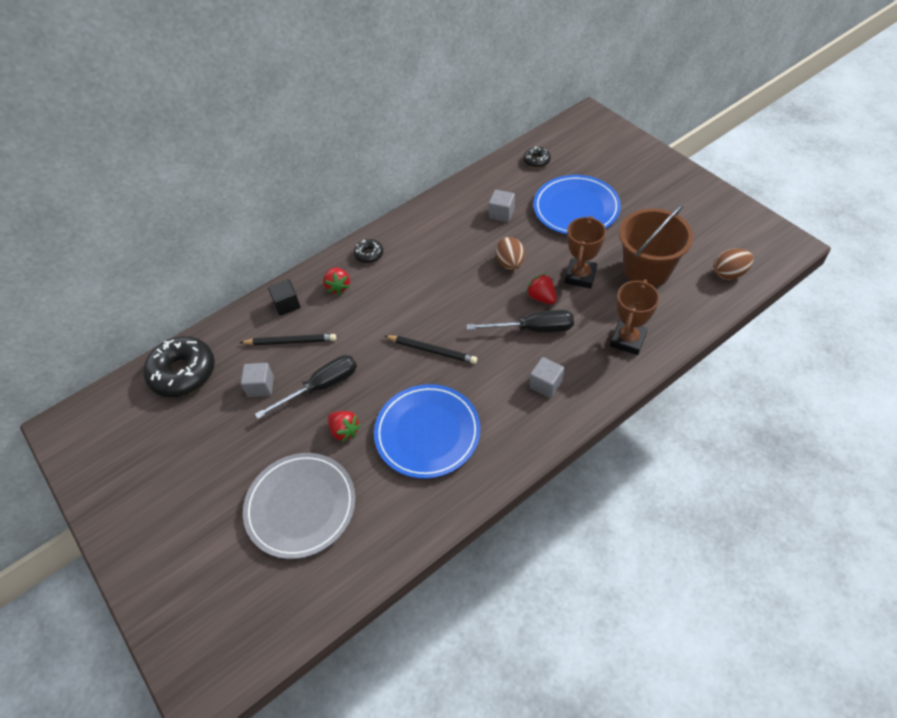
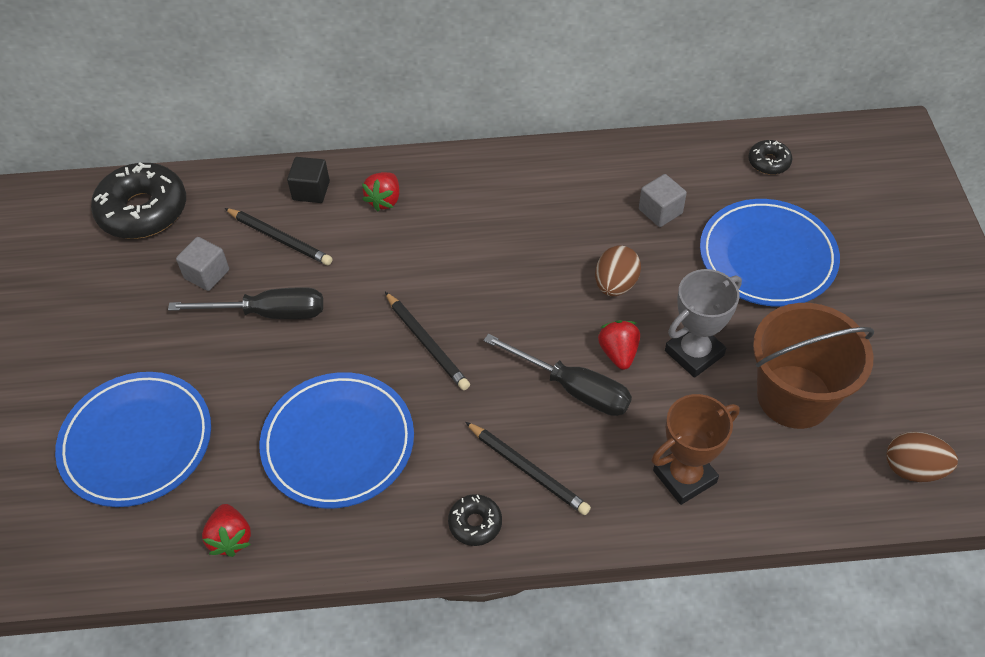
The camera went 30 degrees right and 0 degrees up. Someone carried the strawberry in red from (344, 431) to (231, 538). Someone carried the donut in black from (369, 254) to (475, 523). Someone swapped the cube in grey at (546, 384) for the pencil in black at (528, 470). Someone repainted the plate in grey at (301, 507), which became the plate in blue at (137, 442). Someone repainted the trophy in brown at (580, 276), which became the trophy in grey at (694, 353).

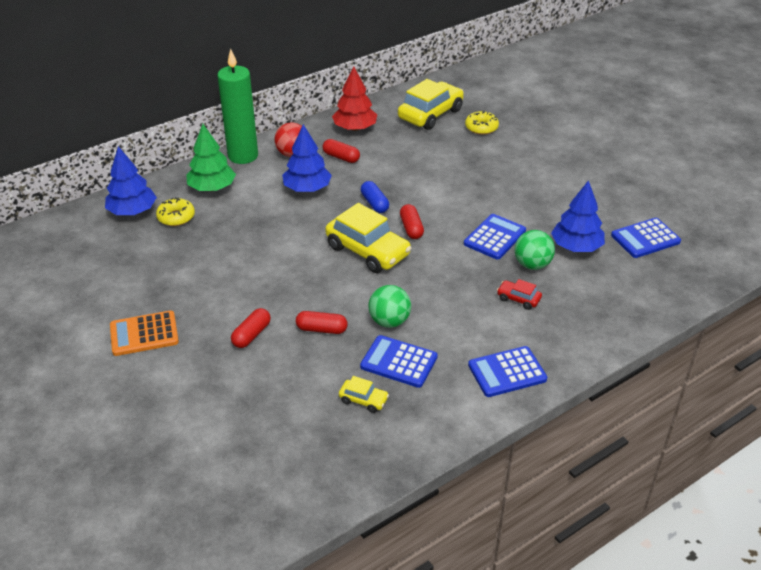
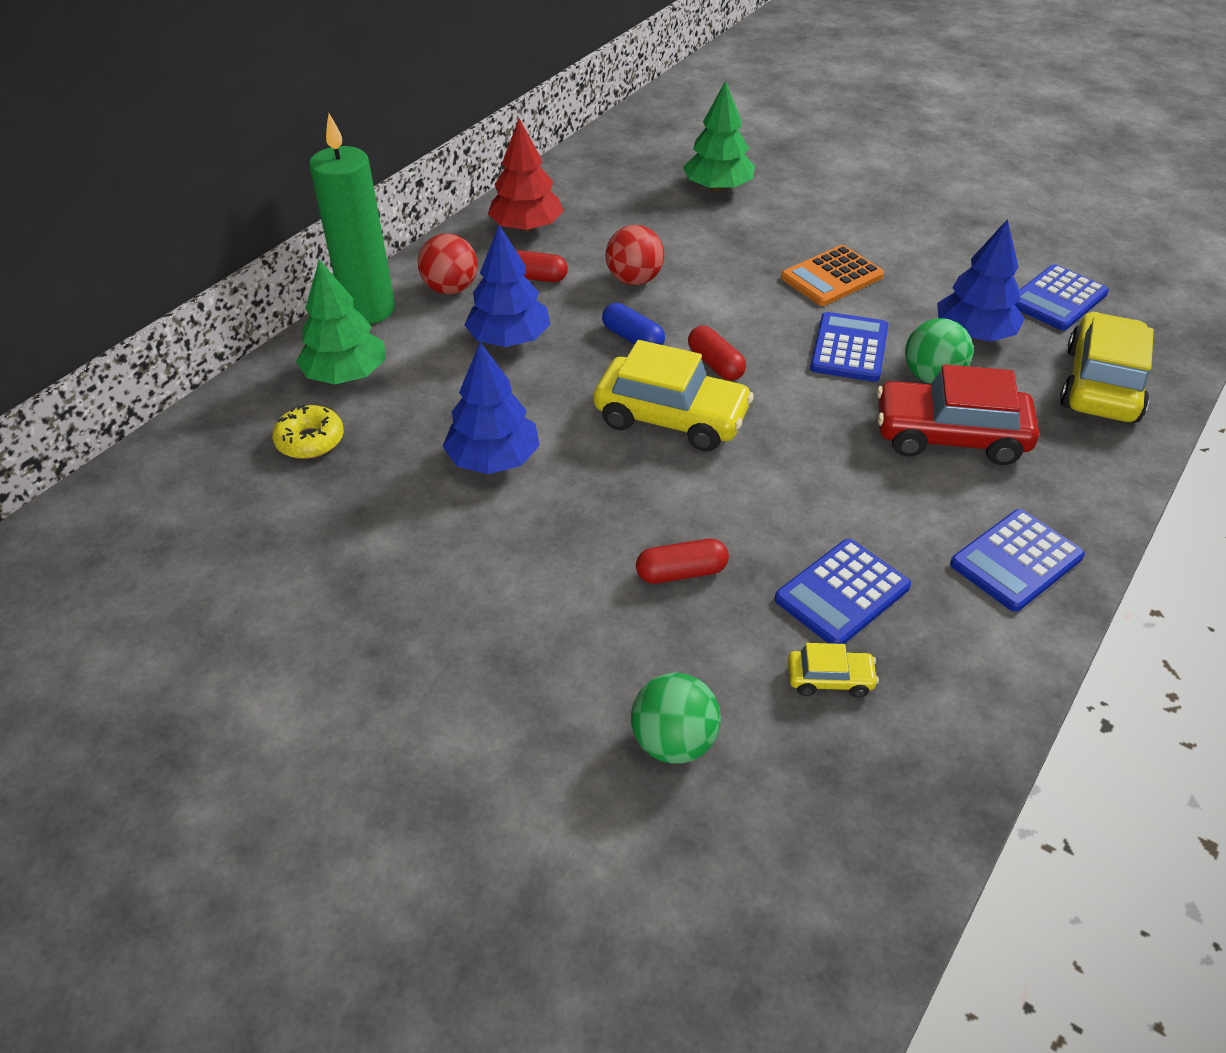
The camera went 20 degrees left and 5 degrees up. Someone took away the capsule in red at (251, 335). Someone put down the ball in red at (634, 280). Someone carried the tree in blue from (132, 211) to (494, 459). Someone carried the calculator in orange from (144, 334) to (832, 277). Someone carried the ball in green from (389, 321) to (674, 742). Someone carried the car in yellow from (430, 114) to (1101, 384). Someone swapped the donut in yellow at (481, 127) for the tree in green at (717, 188). Someone rotated the calculator in blue at (399, 362) by 45 degrees counterclockwise. Someone scaled the car in red at (518, 299) by 2.16.

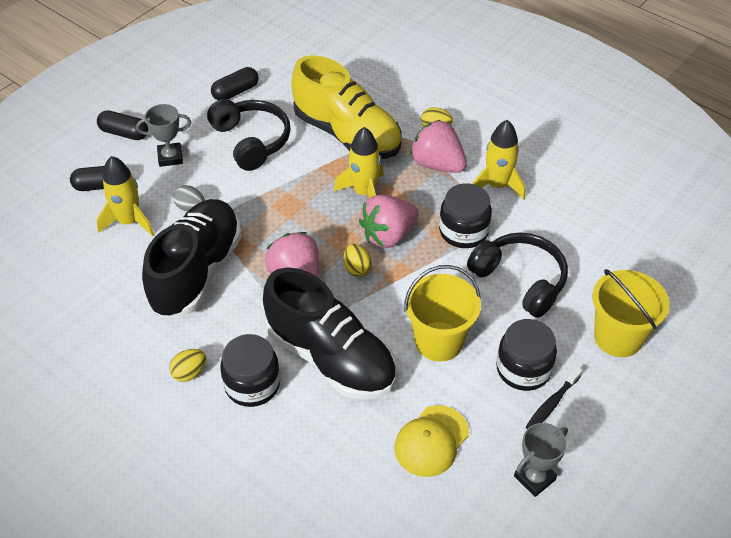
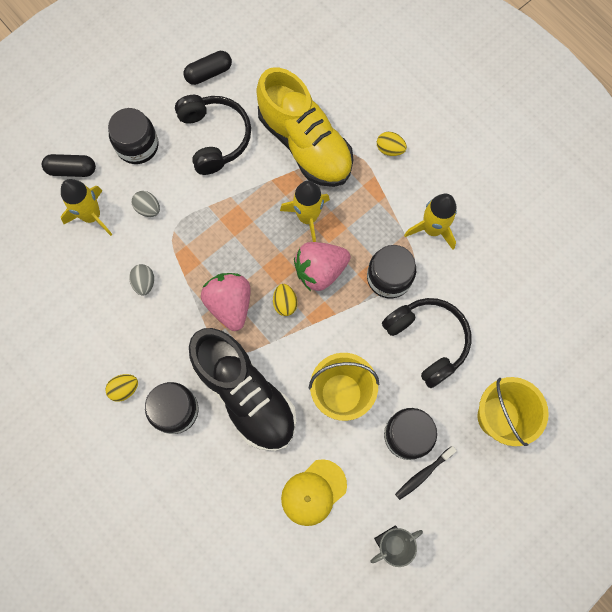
The camera went 10 degrees right and 25 degrees up. Someone took away the capsule in black at (124, 133). Someone took away the strawberry in pink at (437, 164). Someone swapped the trophy in grey at (170, 157) for the jar in black at (137, 145). Someone swapped the shoe in black at (197, 272) for the egg in grey at (144, 283).

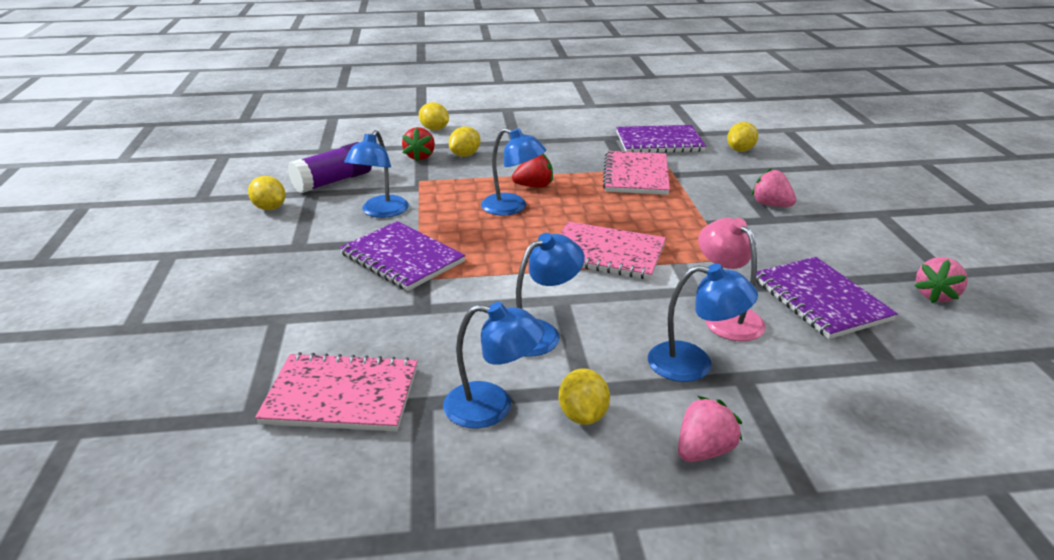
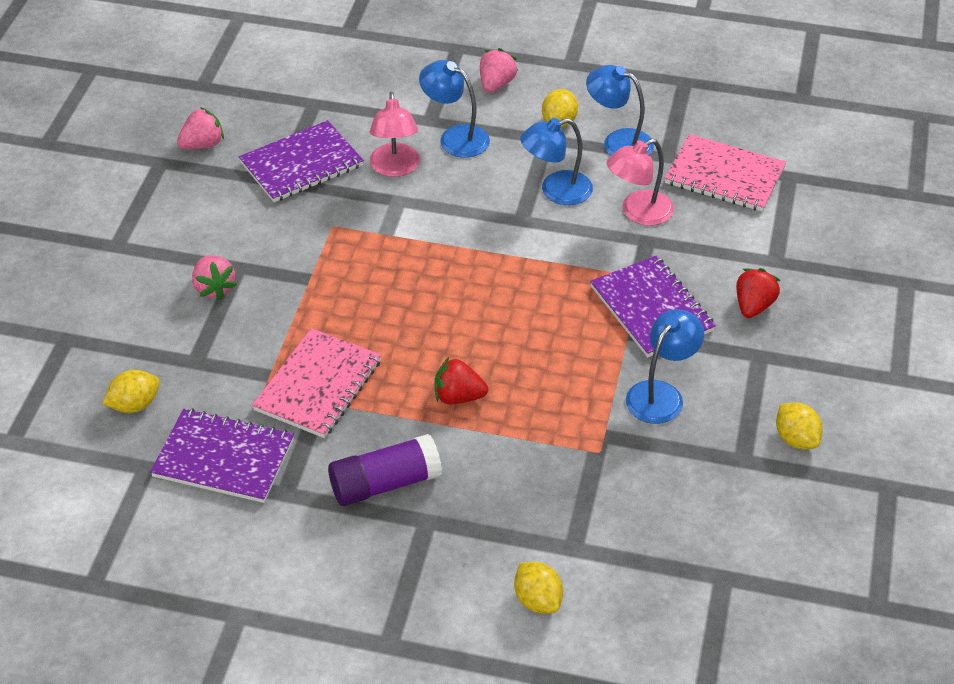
The camera went 160 degrees left and 15 degrees up. Someone took away the lemon in yellow at (465, 155). Someone took away the lamp in blue at (512, 208). Someone took away the notebook in pink at (606, 253). Someone put down the lamp in pink at (638, 213). Someone carried the glue stick in purple from (333, 181) to (385, 483). Someone carried the strawberry in red from (420, 157) to (753, 306). Someone rotated the strawberry in pink at (703, 450) by 135 degrees clockwise. Someone rotated the notebook in purple at (820, 299) by 60 degrees clockwise.

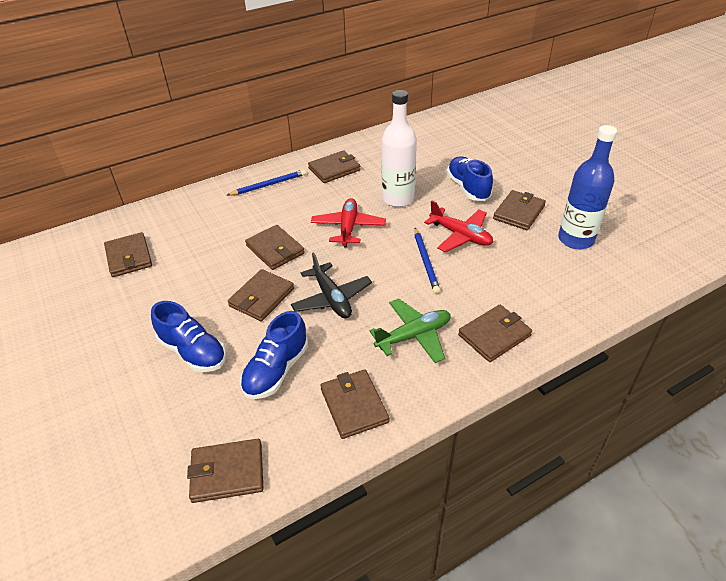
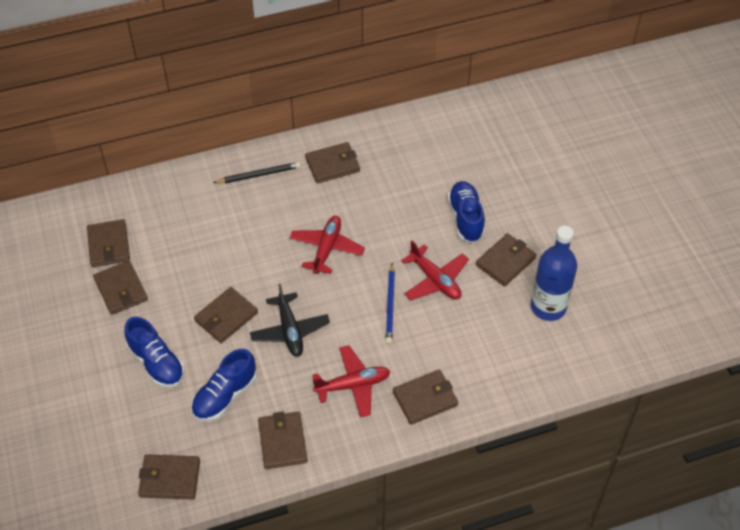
The camera went 10 degrees right and 10 degrees up. Someone took away the bottle in white at (398, 198). Someone carried the wallet in brown from (275, 249) to (121, 289). Someone repainted the pencil in blue at (268, 185), which became the pencil in black at (259, 175). Someone repainted the plane in green at (414, 336), which became the plane in red at (353, 385).

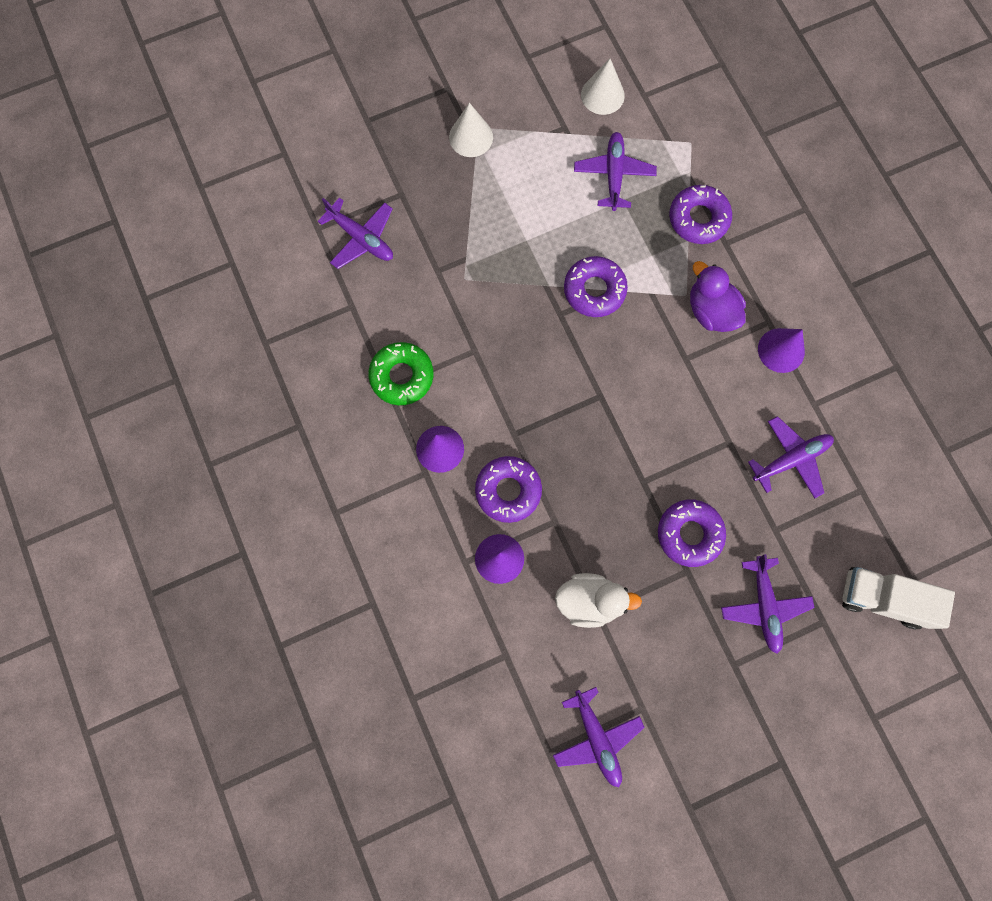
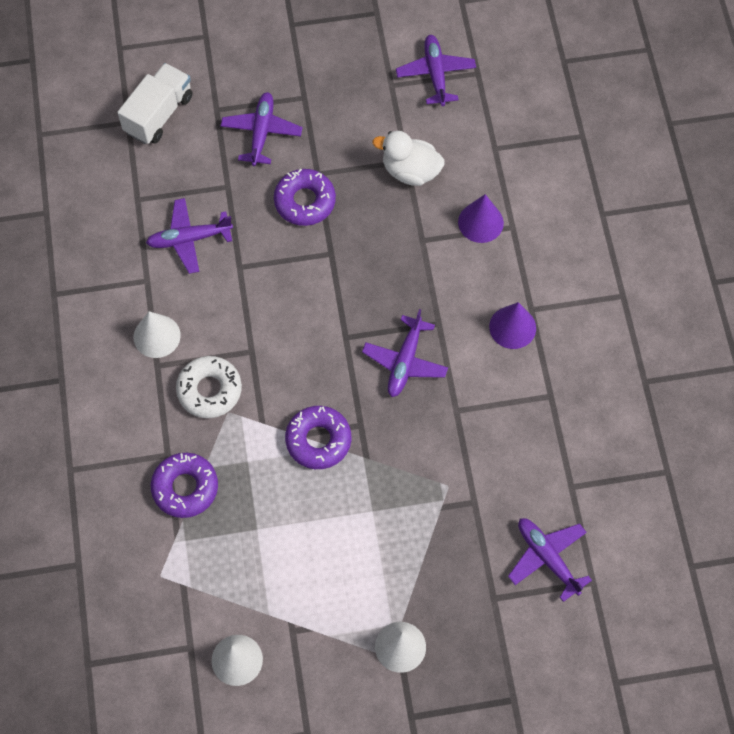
The camera went 165 degrees left and 10 degrees down. Someone took away the donut in green at (402, 376). Someone took away the donut in purple at (508, 490). Someone carried the plane in purple from (613, 174) to (405, 362). Someone swapped the duck in purple at (711, 311) for the donut in white at (209, 390). Someone repainted the cone in purple at (781, 350), which became the cone in white at (157, 336). Someone rotated the truck in white at (882, 598) by 90 degrees counterclockwise.

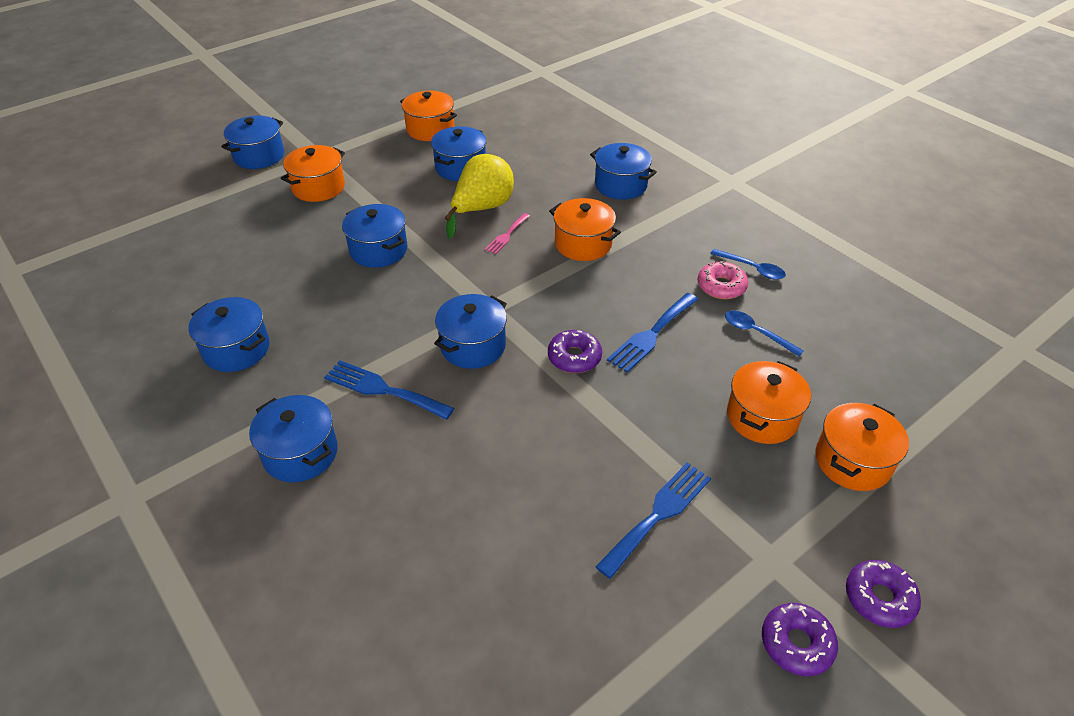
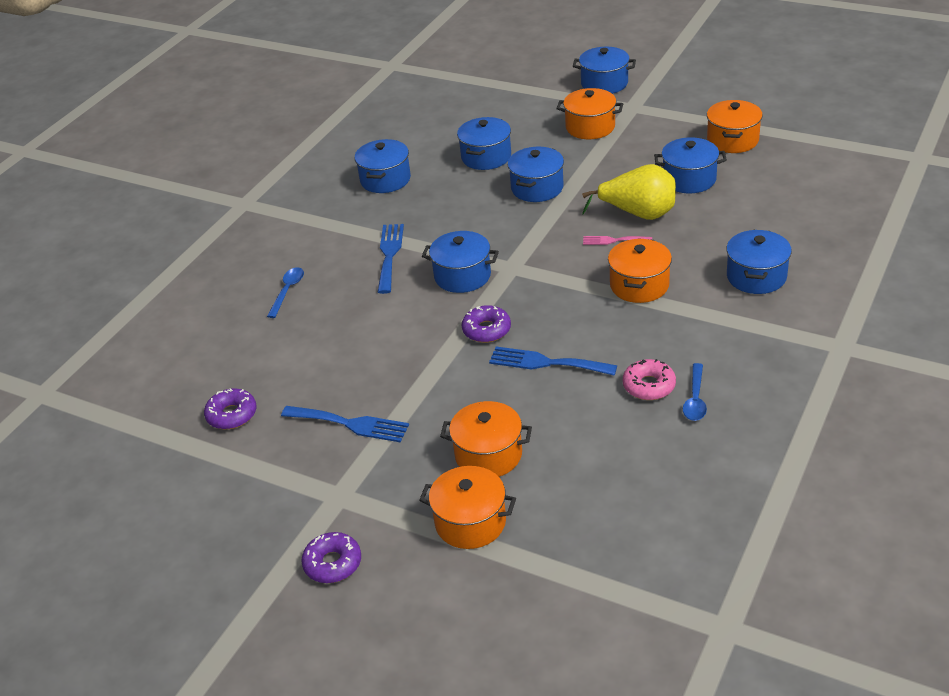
The camera went 70 degrees right and 5 degrees down. Someone carried the pot in blue from (300, 453) to (486, 157). Someone carried the spoon in blue from (756, 333) to (287, 291). Someone carried the donut in purple from (796, 643) to (232, 415).

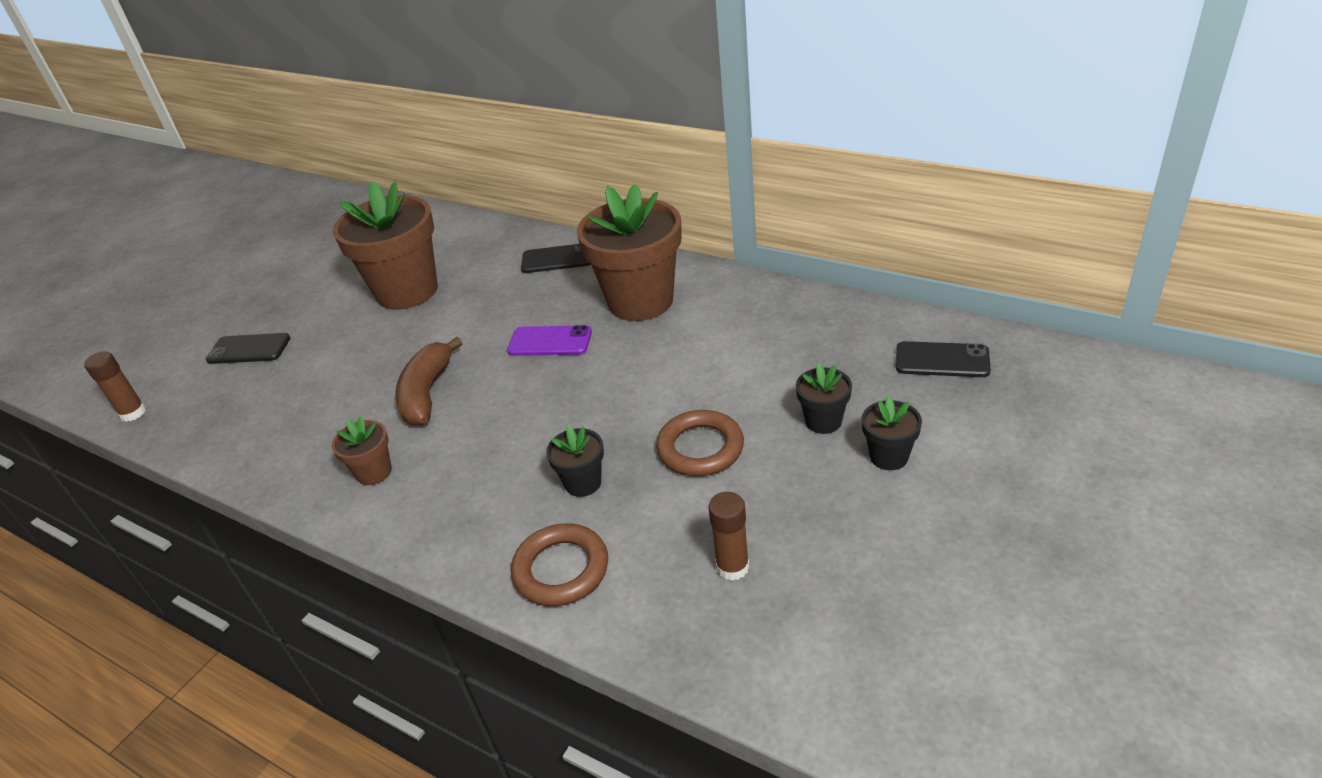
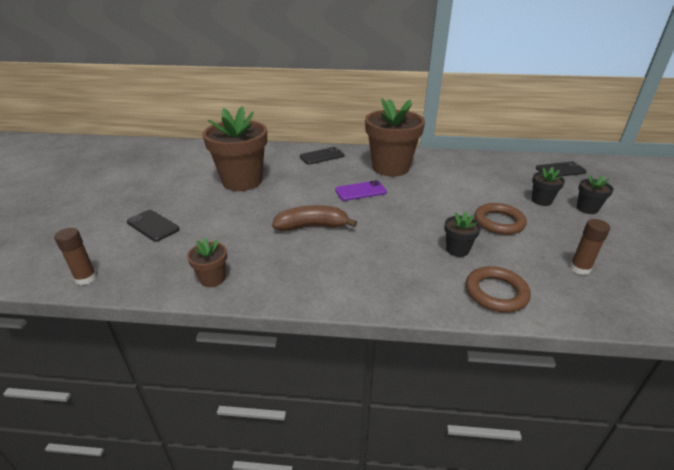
The camera went 30 degrees left and 5 degrees down. Someone carried the flower pot in brown from (374, 472) to (212, 279). Someone rotated the phone in black at (249, 349) by 60 degrees clockwise. Someone rotated the banana in brown at (427, 393) by 105 degrees clockwise.

